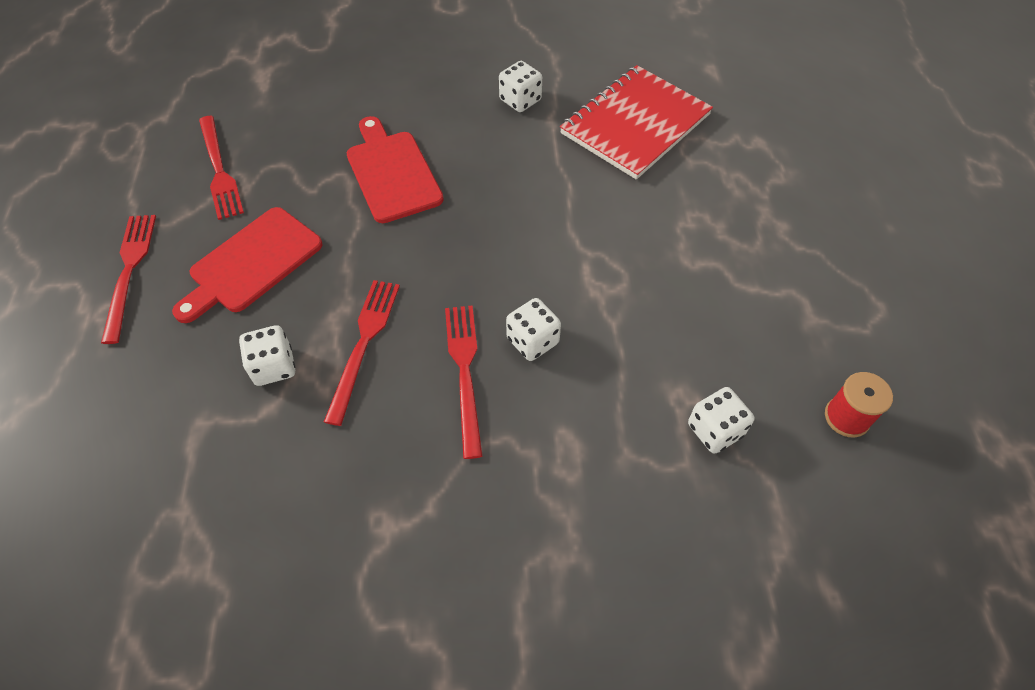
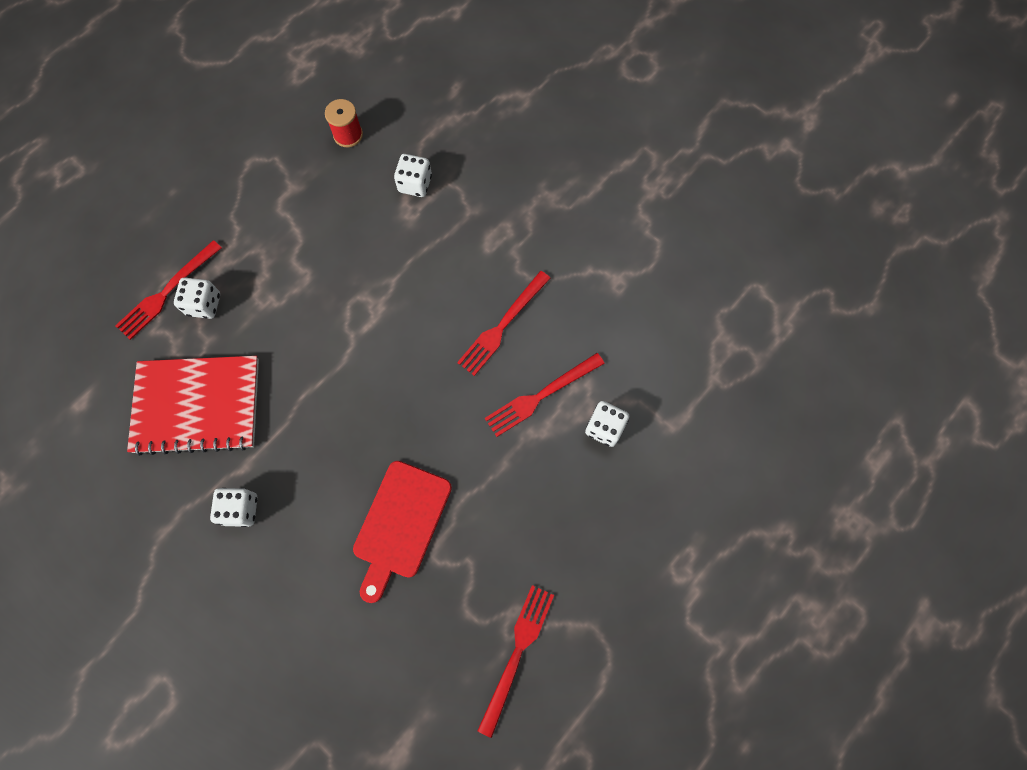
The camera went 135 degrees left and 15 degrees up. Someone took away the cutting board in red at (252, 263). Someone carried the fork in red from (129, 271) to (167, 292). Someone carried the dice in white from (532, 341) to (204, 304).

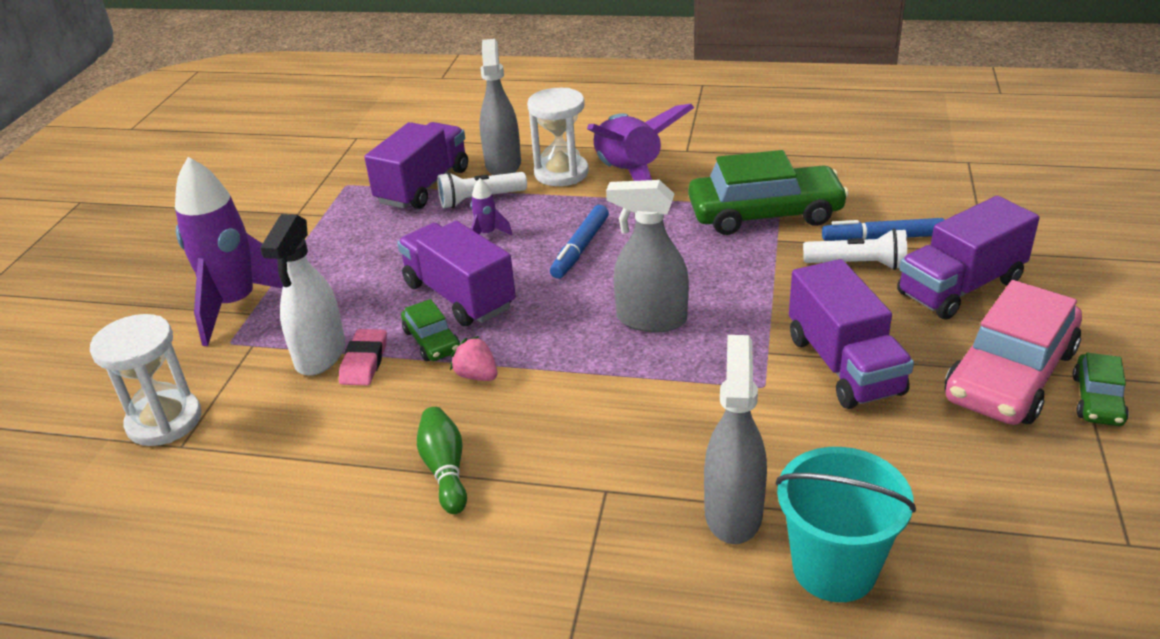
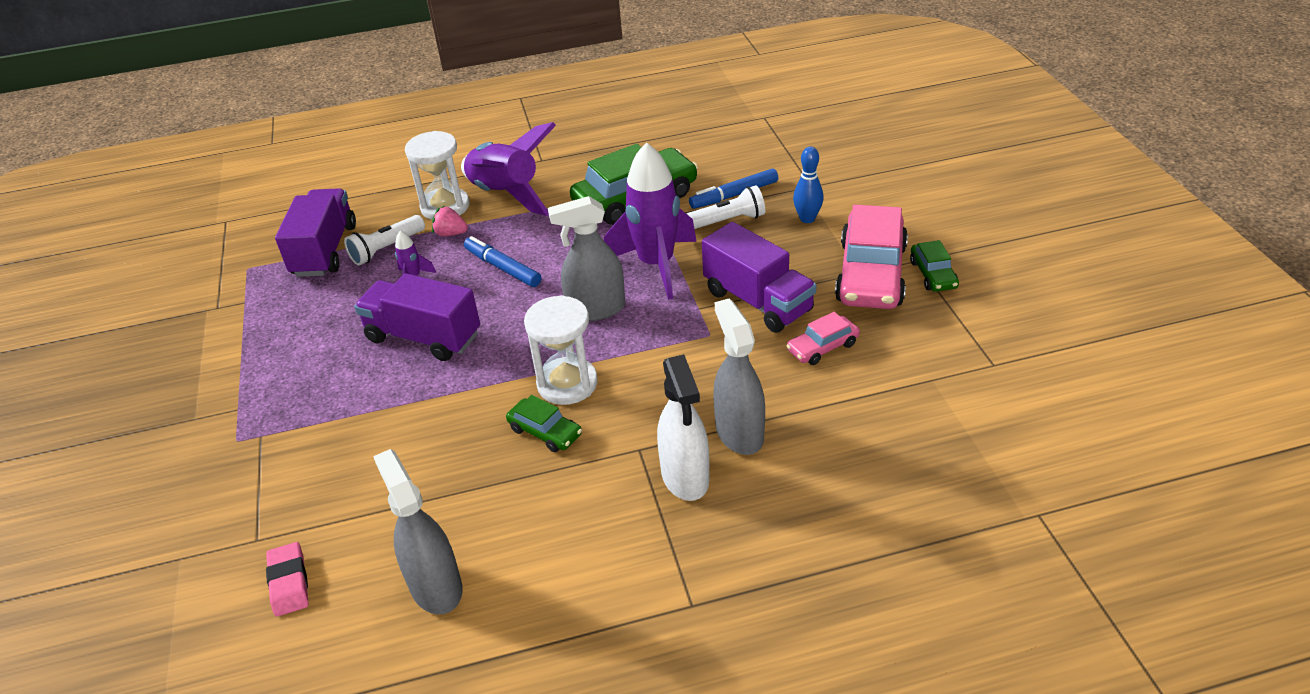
The camera went 25 degrees left and 5 degrees up. Someone took away the bowling pin in green at (445, 470). Someone took away the bucket in turquoise at (834, 568). Someone put down the car in pink at (822, 347). Someone carried the hourglass in white from (164, 421) to (567, 383). Someone carried the rocket in purple from (236, 305) to (656, 265). Someone carried the spray bottle in white from (320, 355) to (685, 477). Someone carried the eraser in pink from (364, 362) to (289, 582). Someone carried the car in green from (431, 341) to (545, 432). Someone carried the strawberry in pink from (477, 376) to (451, 234). Someone carried the spray bottle in grey from (503, 165) to (436, 586). Someone swapped the truck in purple at (960, 287) for the bowling pin in blue at (807, 219). Someone rotated the marker in blue at (580, 248) by 135 degrees clockwise.

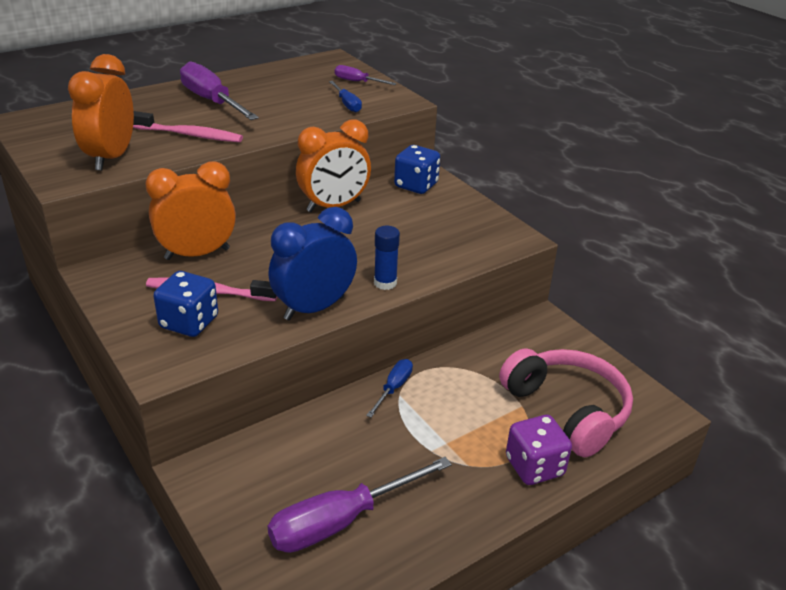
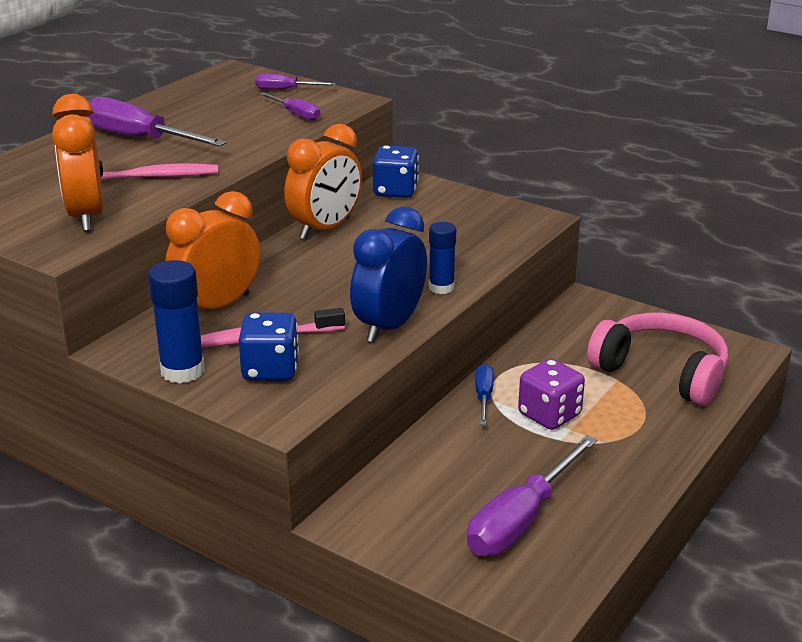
The camera went 20 degrees left and 5 degrees down. Someone put down the glue stick in blue at (182, 371). Someone carried the dice in purple from (534, 467) to (549, 415). Someone repainted the screwdriver in blue at (347, 104), which became the screwdriver in purple at (296, 114).

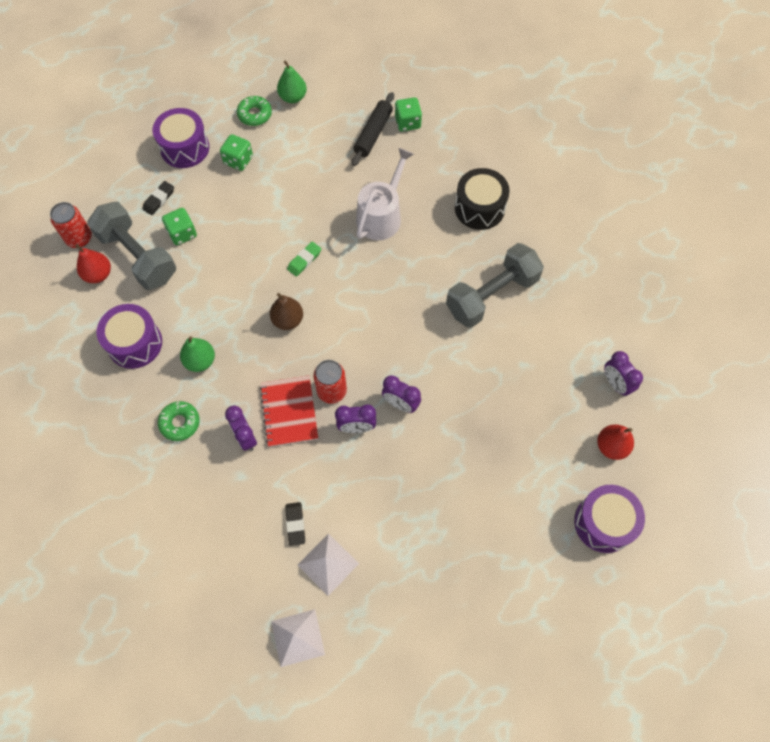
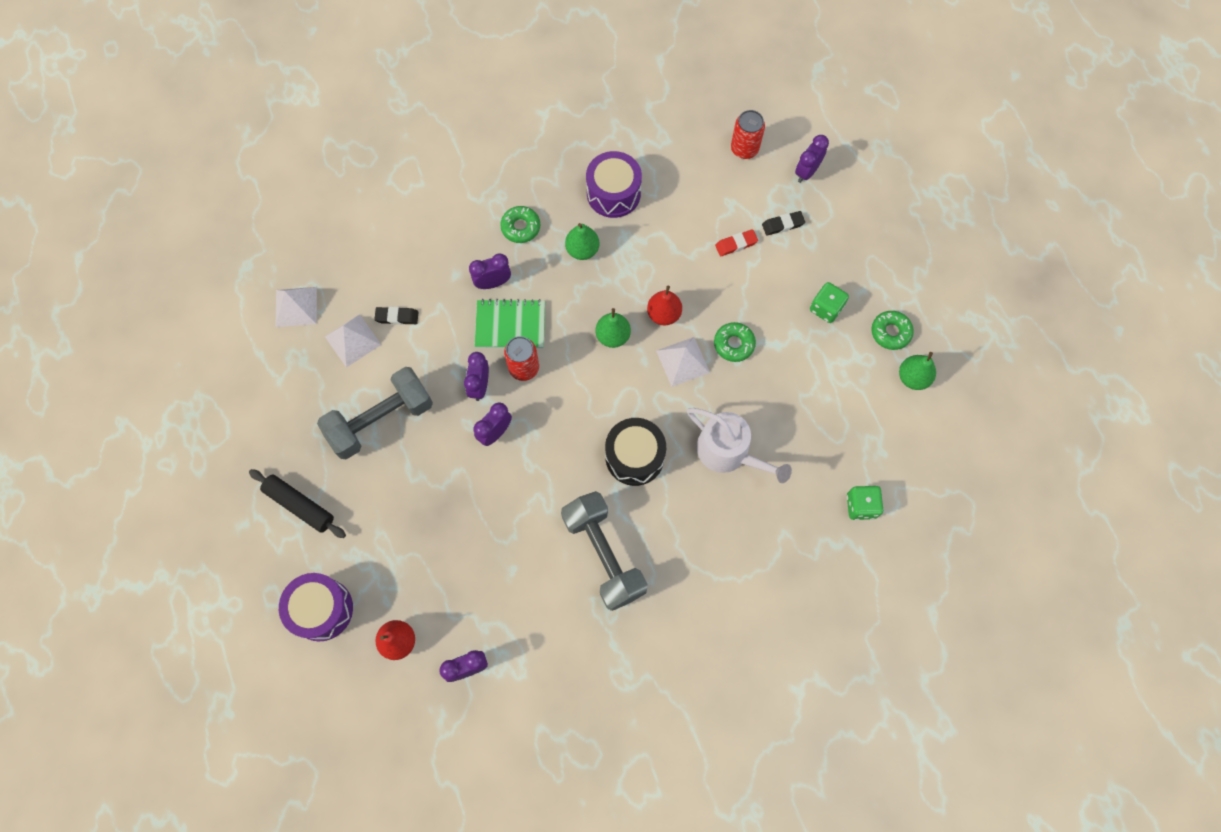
The camera went 100 degrees right and 5 degrees up. Someone took away the drum in purple at (185, 148). Someone put down the donut in green at (734, 344). Someone put down the clock in purple at (806, 172). Someone carried the pear in red from (98, 274) to (664, 314). Someone carried the dumbbell in grey from (138, 256) to (381, 420). Someone carried the rolling pin in black from (373, 134) to (300, 505). Someone carried the drum in black from (479, 208) to (634, 457). Someone swapped the dice in green at (182, 233) for the eraser in red at (736, 244). Someone swapped the eraser in green at (304, 260) for the pyramid in white at (682, 361). Someone repainted the notebook in red at (289, 412), which became the notebook in green at (510, 325). Someone repainted the pear in brown at (288, 320), which became the pear in green at (613, 336). Someone rotated the eraser in black at (159, 199) by 60 degrees counterclockwise.

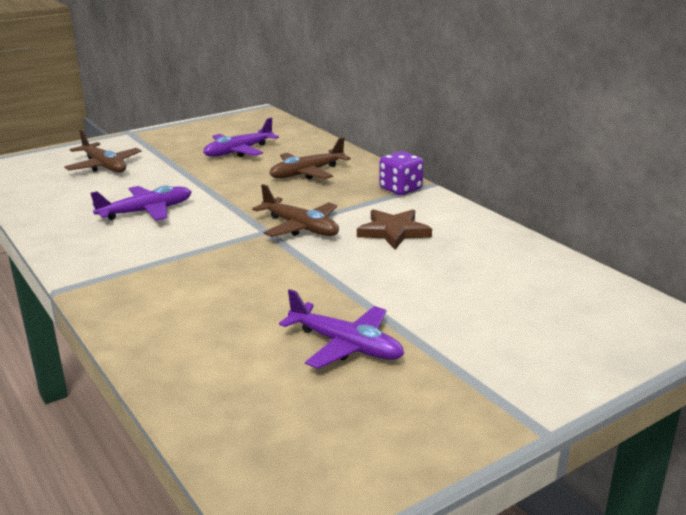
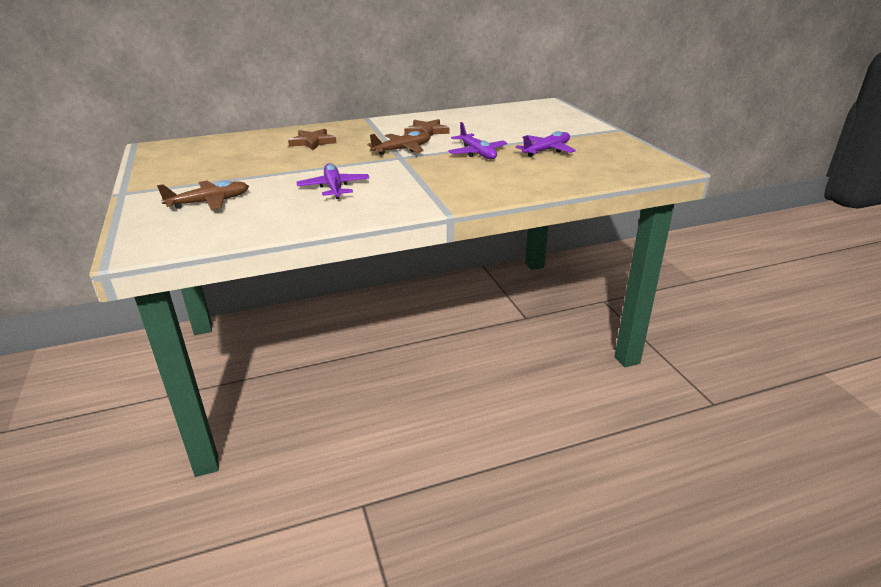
The camera went 75 degrees left and 5 degrees up. Someone took away the dice in purple at (400, 189). Someone carried the plane in purple from (239, 151) to (477, 153). Someone swapped the plane in brown at (307, 173) for the star in brown at (312, 142).

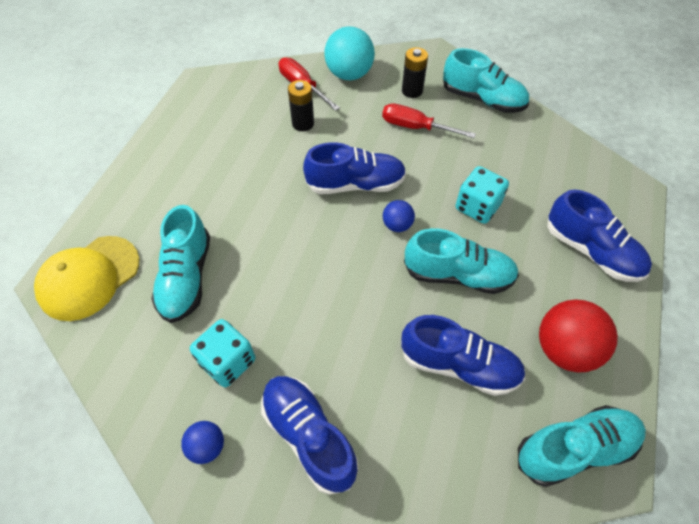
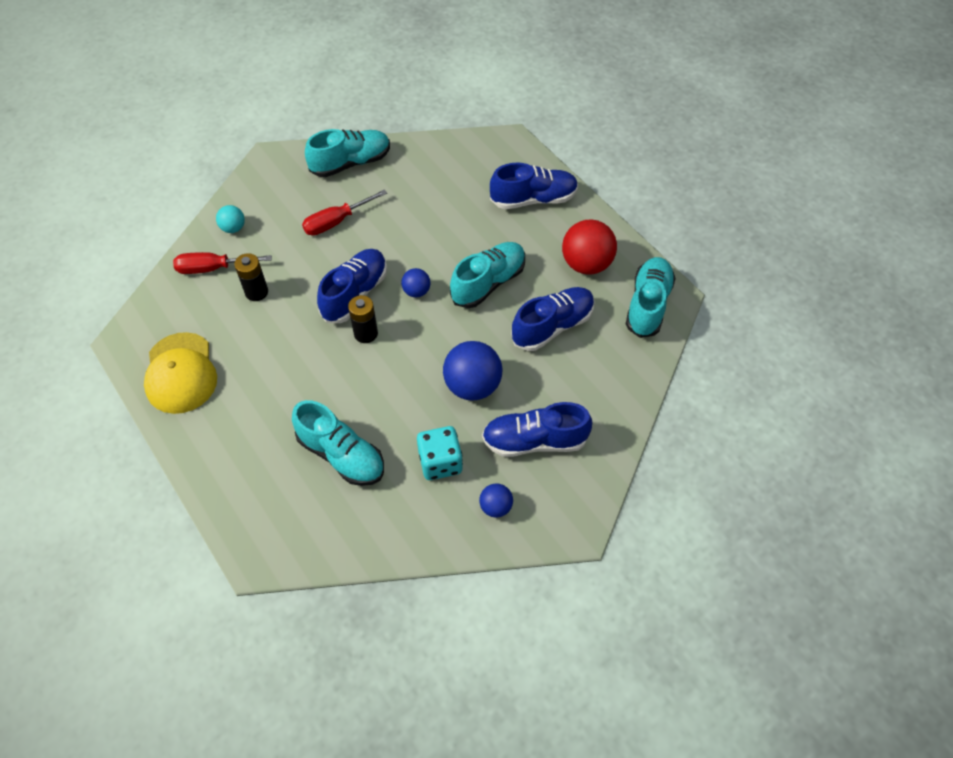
The camera went 55 degrees left and 0 degrees up. Someone took away the dice in turquoise at (477, 207). Someone put down the ball in blue at (472, 386). Someone carried the cap in yellow from (89, 277) to (181, 373). Someone carried the battery in black from (412, 91) to (366, 333). Someone scaled the ball in turquoise at (349, 74) by 0.53.

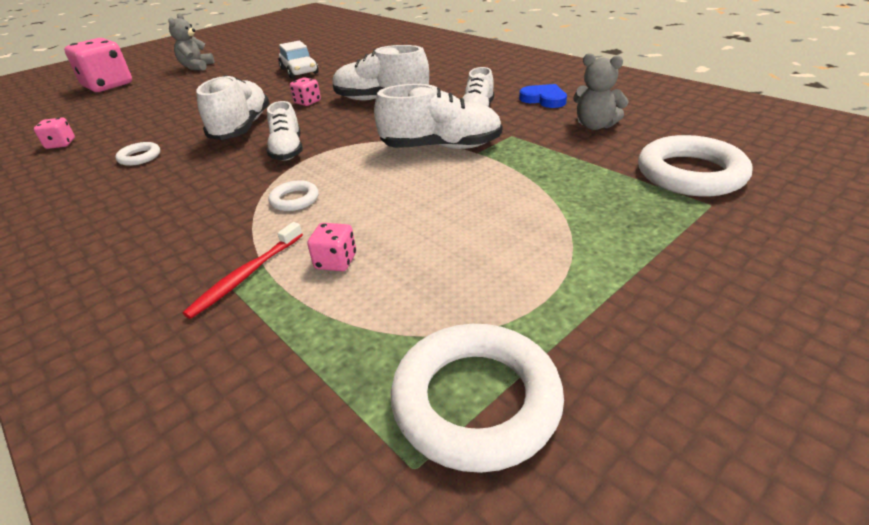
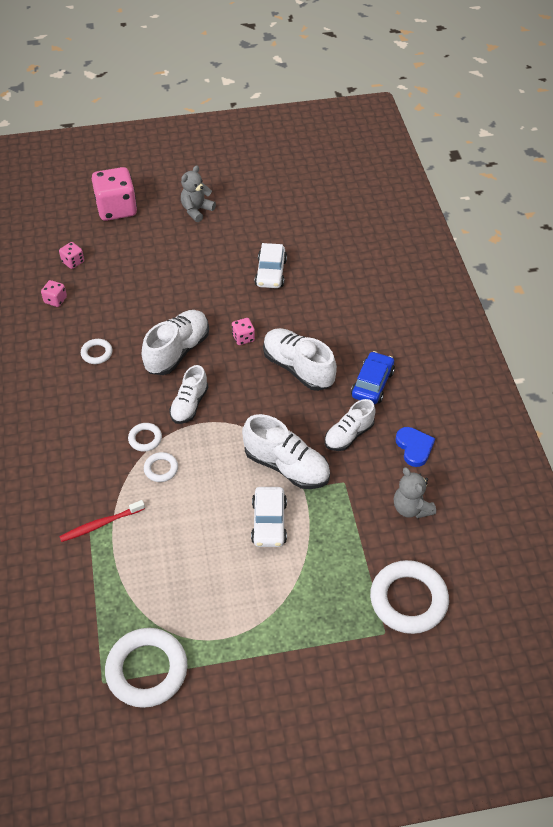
The camera went 30 degrees right and 15 degrees up. Someone put down the ring in white at (145, 439). Someone put down the car in white at (269, 522). Someone put down the car in blue at (372, 384). Someone carried the dice in pink from (336, 261) to (73, 262).

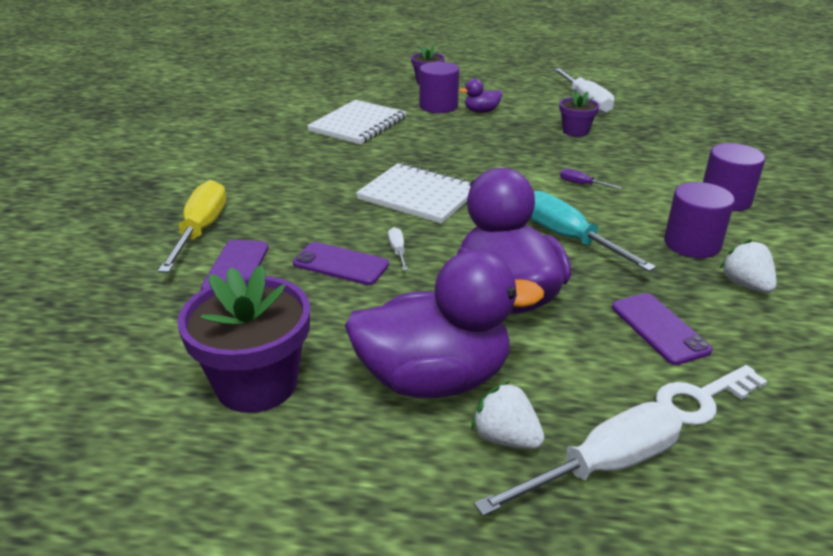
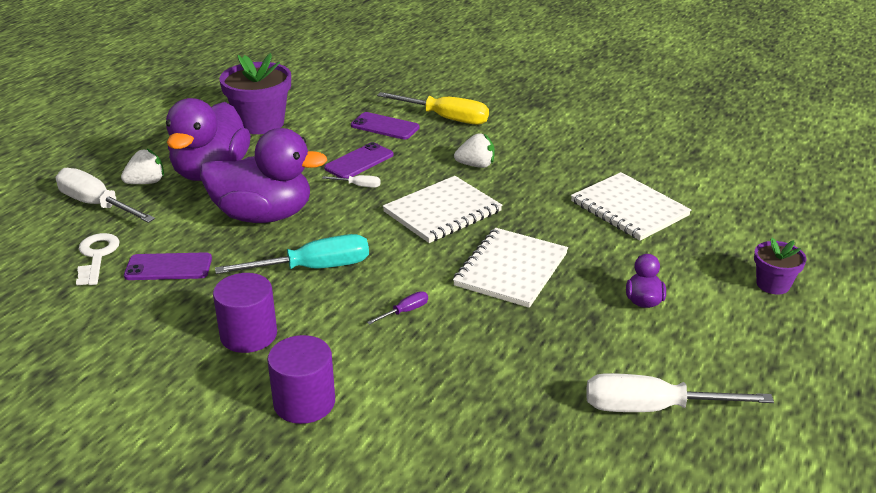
The camera went 110 degrees right and 0 degrees up. Someone took away the cylinder in purple at (438, 106). Someone took away the flower pot in purple at (575, 131). Someone put down the notebook in white at (511, 270). Someone carried the strawberry in white from (745, 285) to (476, 165). Someone rotated the screwdriver in white at (603, 466) by 135 degrees clockwise.

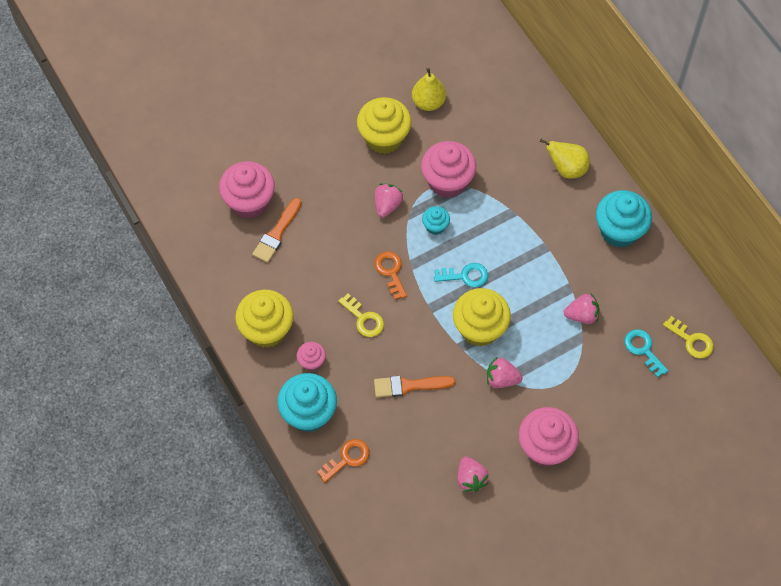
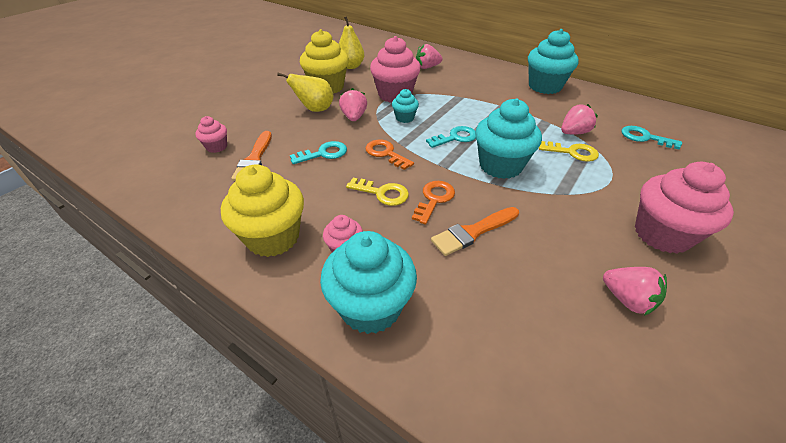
The camera went 25 degrees left and 20 degrees down. Someone put down the key in turquoise at (323, 153). Someone carried the key in orange from (347, 459) to (434, 199). Someone carried the strawberry in pink from (501, 379) to (427, 67). Someone carried the pear in yellow from (566, 169) to (315, 109). Someone carried the key in yellow from (691, 340) to (572, 152). Someone repainted the cupcake in yellow at (479, 328), which became the cupcake in turquoise at (500, 166). Someone scaled the cupcake in pink at (249, 202) by 0.50.

